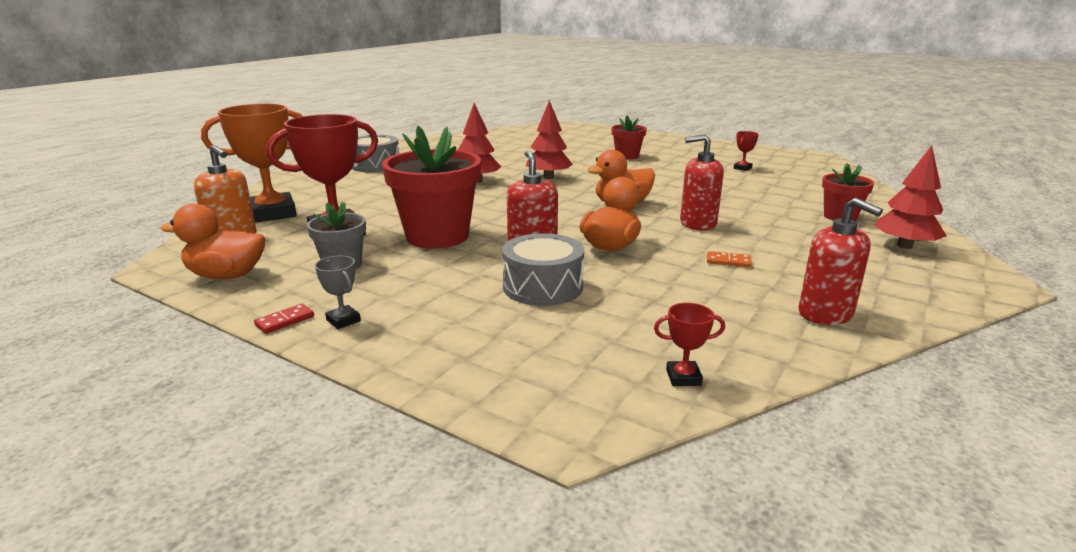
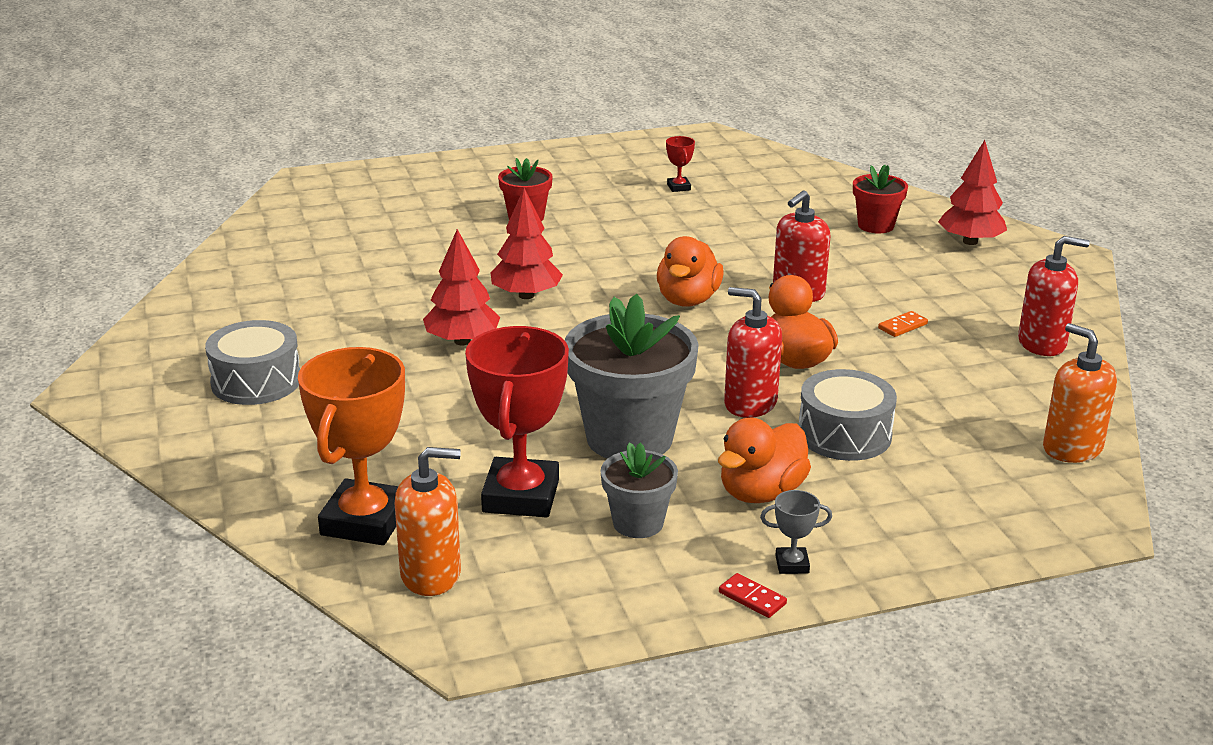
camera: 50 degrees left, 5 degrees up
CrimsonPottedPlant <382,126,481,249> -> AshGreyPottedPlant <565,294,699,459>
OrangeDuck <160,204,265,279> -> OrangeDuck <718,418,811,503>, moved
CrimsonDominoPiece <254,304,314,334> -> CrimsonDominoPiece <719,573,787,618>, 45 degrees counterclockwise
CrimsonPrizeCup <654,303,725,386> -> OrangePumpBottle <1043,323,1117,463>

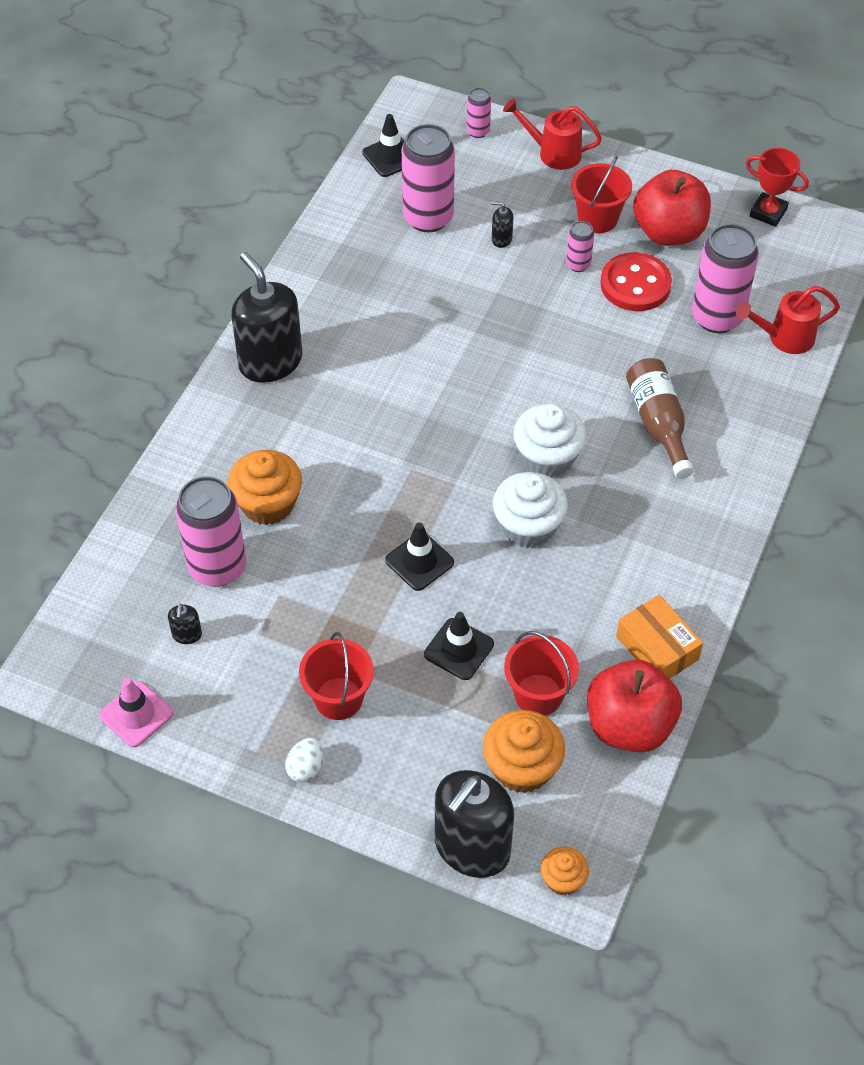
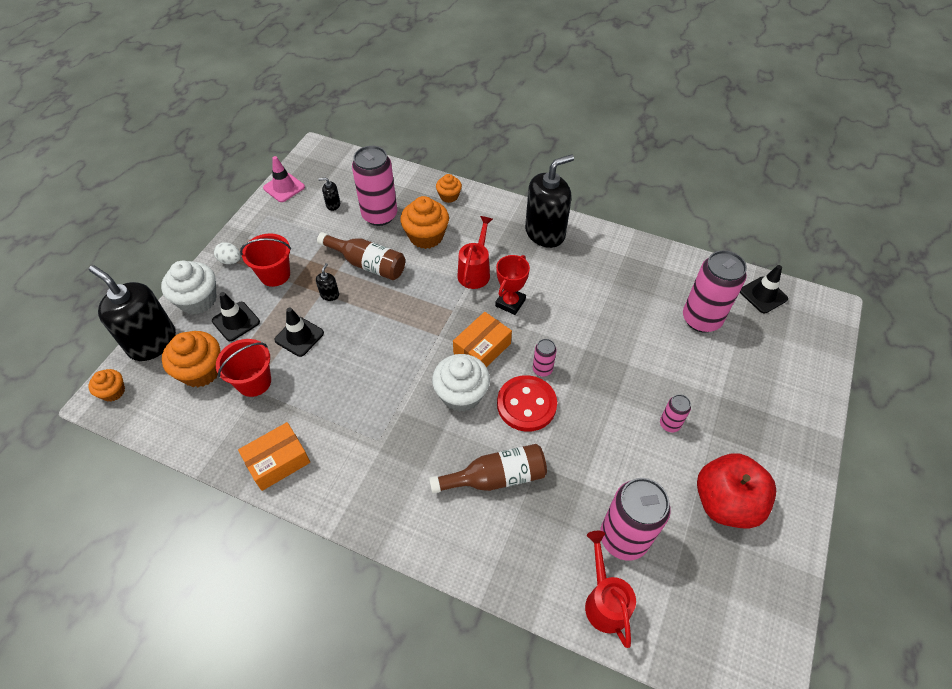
camera: 90 degrees right, 0 degrees up
PureWhiteFairyCake <493,472,568,548> -> PureWhiteFairyCake <161,261,216,314>, moved
JetBlackSafetyCone <385,523,454,591> -> JetBlackSafetyCone <212,292,260,341>, moved
JetBlackPumpBottle <491,201,513,248> -> JetBlackPumpBottle <316,263,339,301>, moved
none -> RussetDrinkBottle <317,232,405,280>
none -> OrangeFairyCake <436,174,462,203>
none -> OrangePackage <453,312,512,367>
CrimsonWateringCan <503,98,602,170> -> CrimsonWateringCan <458,216,493,289>, moved
CrimsonPrizeCup <746,148,809,227> -> CrimsonPrizeCup <495,255,530,315>, moved
CrimsonButton <600,252,672,311> -> CrimsonButton <497,375,557,432>, moved
RosePinkTin <467,88,491,138> -> RosePinkTin <533,339,557,377>, moved
CrimsonSandBucket <571,156,632,233> -> none
CrimsonApple <587,660,682,753> -> none

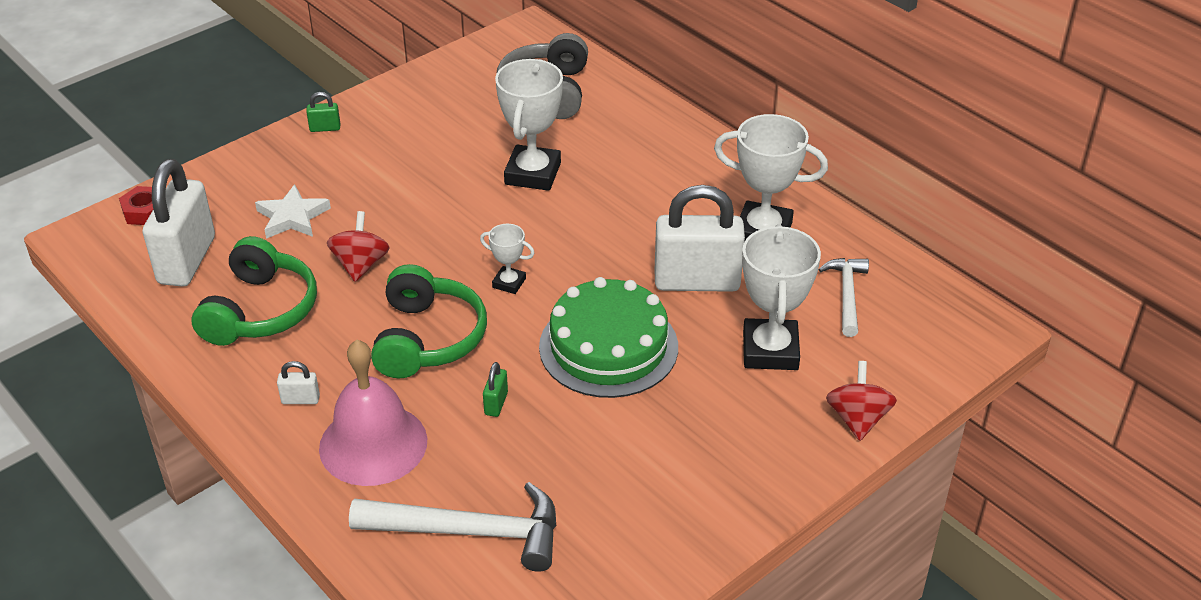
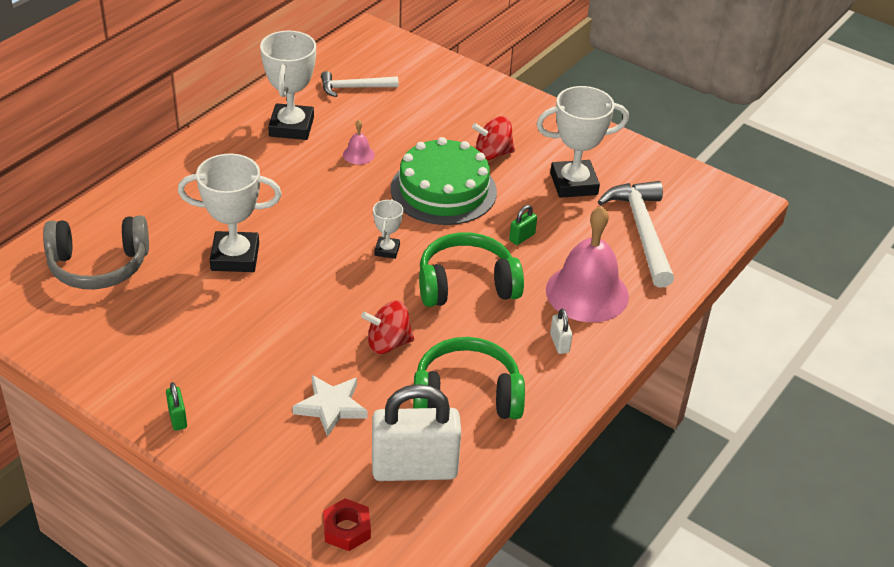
camera: 105 degrees left, 0 degrees up
PureWhiteLock <655,185,745,292> -> RosePinkHandBell <343,120,375,165>
CrimsonSpinningTop <826,361,897,441> -> CrimsonSpinningTop <472,116,515,160>, moved
GreenLock <483,362,508,417> -> GreenLock <509,205,537,245>, 45 degrees counterclockwise
PureWhitePrizeCup <742,224,821,370> -> PureWhitePrizeCup <536,86,629,198>, moved

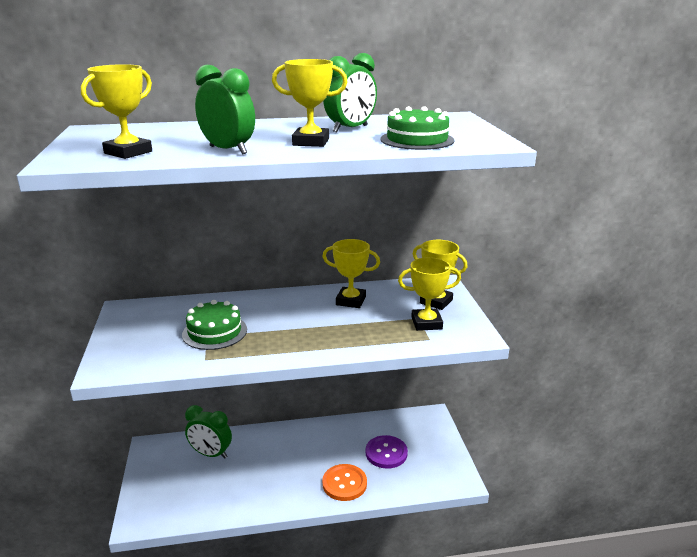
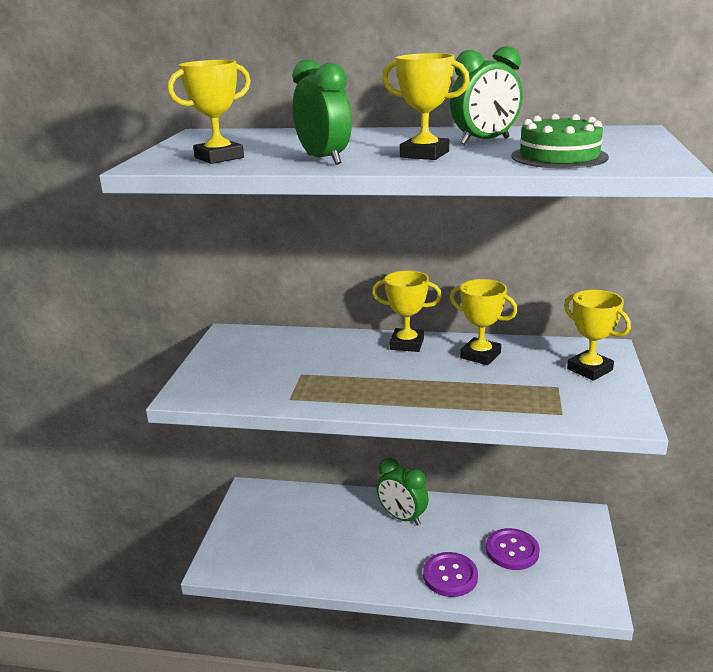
camera: 20 degrees right, 0 degrees up
GoldenPrizeCup <398,257,461,331> -> GoldenPrizeCup <372,270,442,352>, moved
GreenAlarmClock <185,405,232,459> -> GreenAlarmClock <377,458,429,526>, moved
OrangeButton <322,464,367,501> -> RoyalPurpleButton <423,552,478,597>
GreenGateau <182,300,247,350> -> none

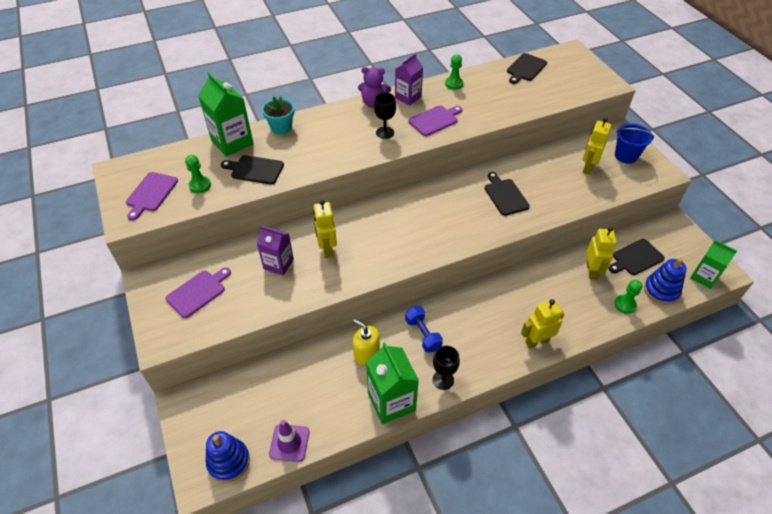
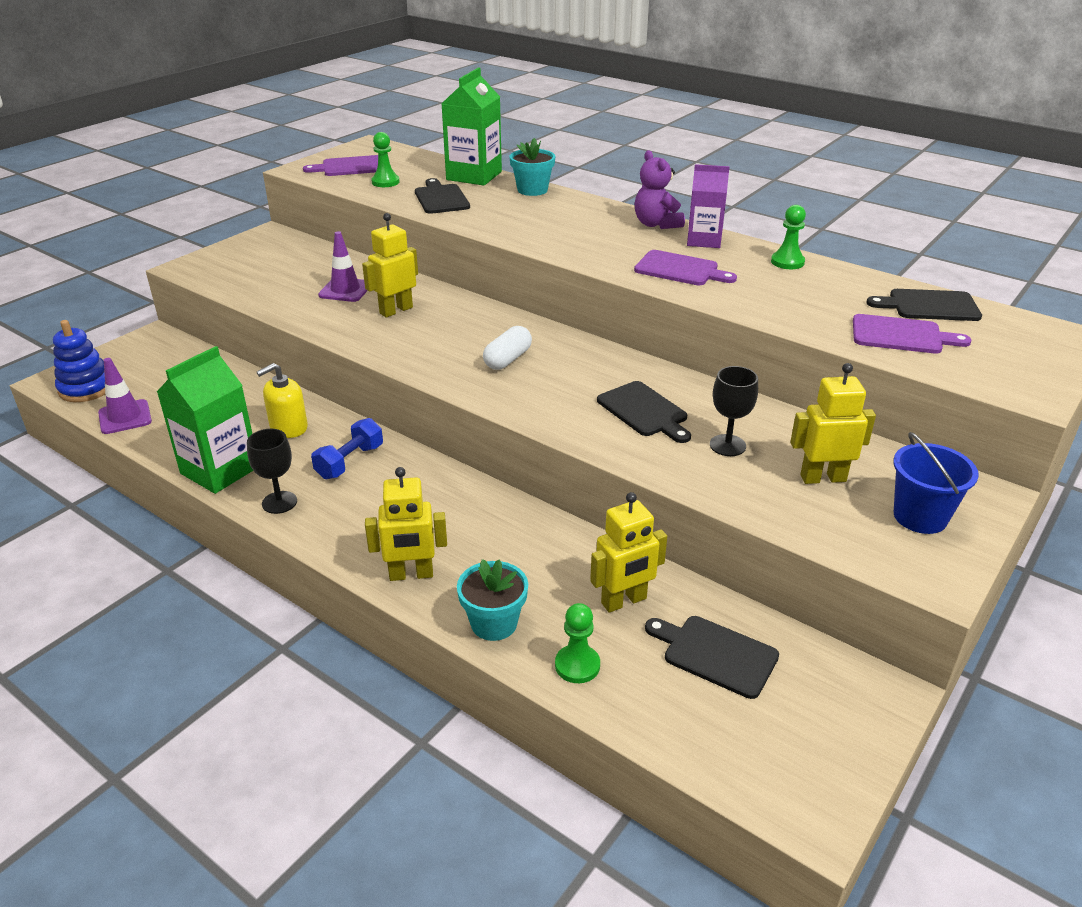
camera: 60 degrees right, 15 degrees down
GoldenPumpBottle <353,319,380,365> -> GoldenPumpBottle <256,363,308,438>, 135 degrees counterclockwise
RoyalPurpleCarton <257,226,294,276> -> RoyalPurpleSafetyCone <318,231,368,302>
GoldenRobotFigure <521,299,564,349> -> GoldenRobotFigure <365,467,447,581>, 135 degrees clockwise
none -> TealPottedPlant <457,559,528,641>
none -> PureWhitePillShape <483,326,532,370>
JetBlackCuttingBoard <484,172,530,216> -> JetBlackCuttingBoard <597,381,691,443>, 105 degrees clockwise
JetBlackGoblet <374,93,396,139> -> JetBlackGoblet <710,366,758,456>, moved
RoyalPurpleCuttingBoard <166,267,231,318> -> RoyalPurpleCuttingBoard <853,314,971,354>, moved
CobaltRingStacker <644,258,687,305> -> none
GreenCarton <690,240,737,289> -> none

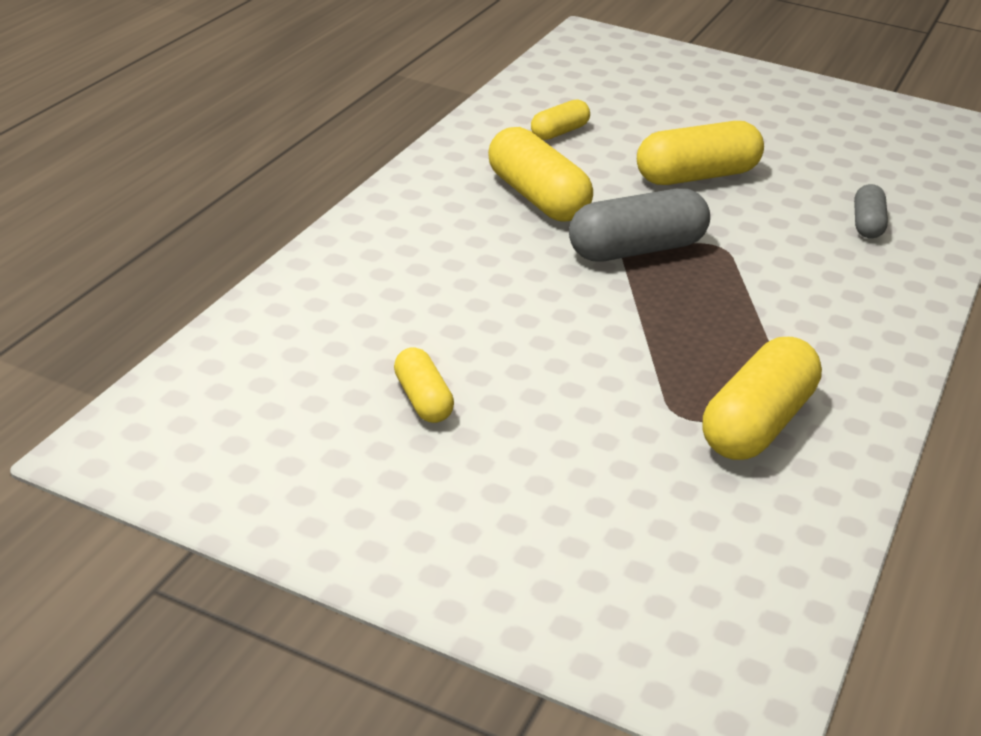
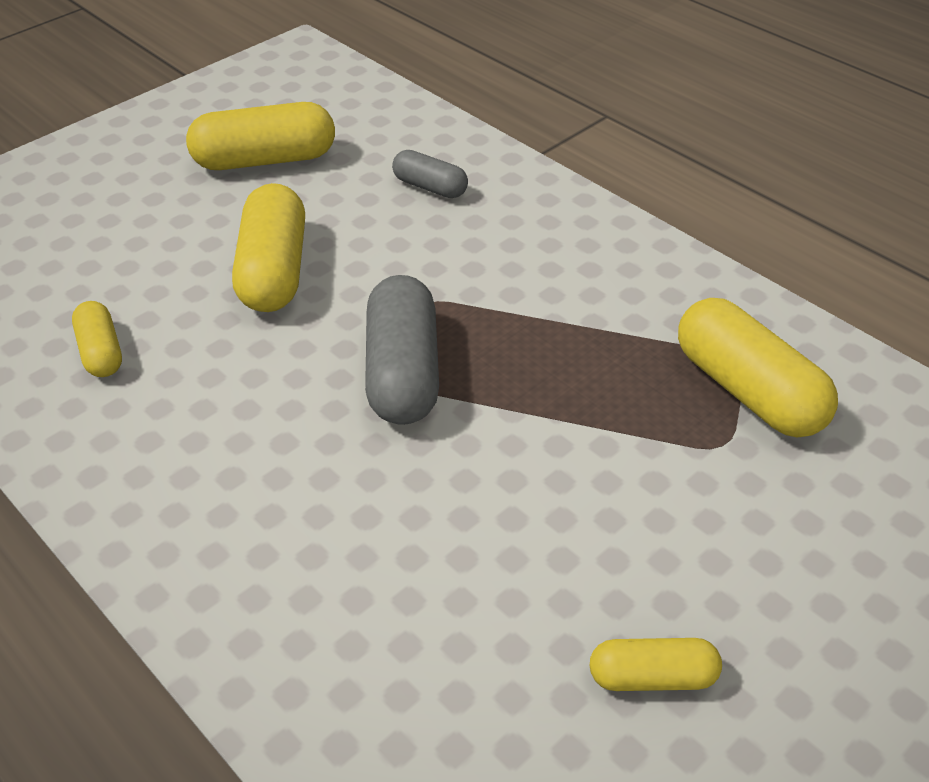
camera: 65 degrees left, 10 degrees up
GoldenPillShape <488,127,593,221> -> GoldenPillShape <186,102,335,170>, moved

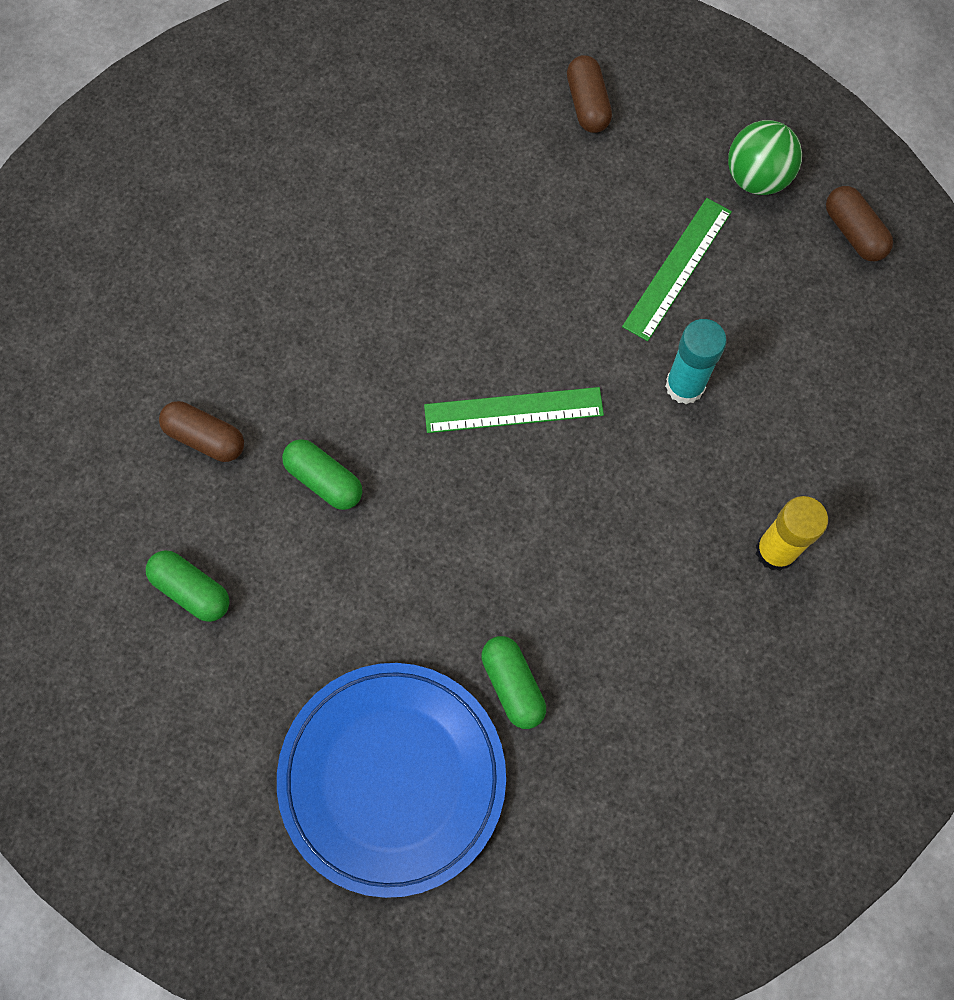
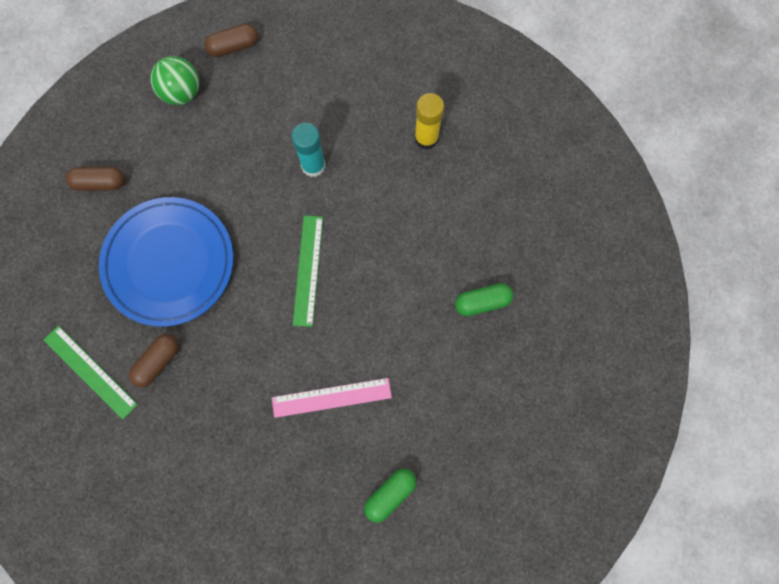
camera: 80 degrees left, 5 degrees up
GreenMeasuringStick <622,198,732,341> -> GreenMeasuringStick <44,326,138,420>, moved
CobaltPlate <277,663,506,898> -> CobaltPlate <99,197,233,327>, moved
RussetPillShape <159,401,244,462> -> RussetPillShape <129,334,179,387>, moved
GreenPillShape <282,439,362,510> -> RosePinkMeasuringStick <272,378,392,418>

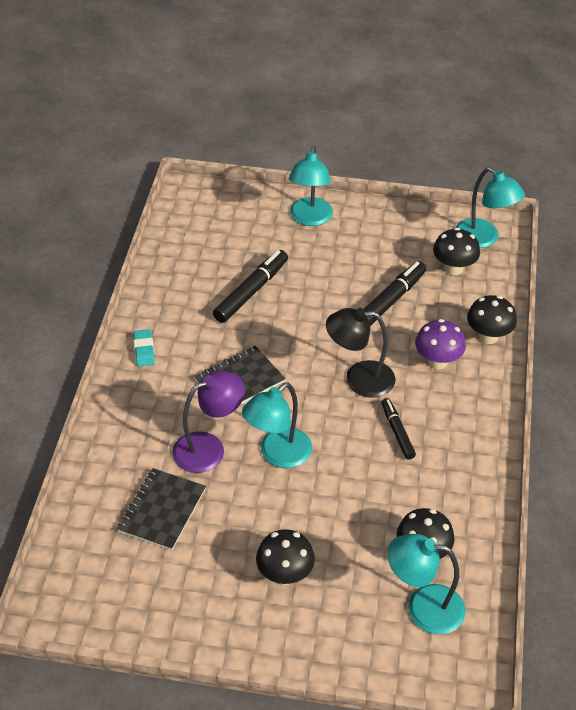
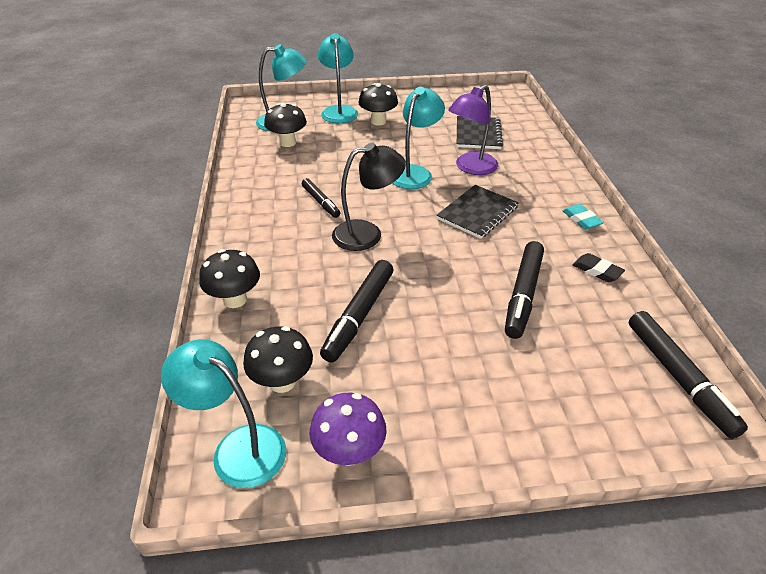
camera: 165 degrees right, 5 degrees down
RoyalPurpleToadstool <415,319,466,369> -> RoyalPurpleToadstool <309,393,387,466>, moved
TealLamp <289,146,333,226> -> TealLamp <318,33,358,123>, moved
none -> JetBlackEraser <573,253,625,282>
none -> JetBlackMarker <629,311,748,439>

